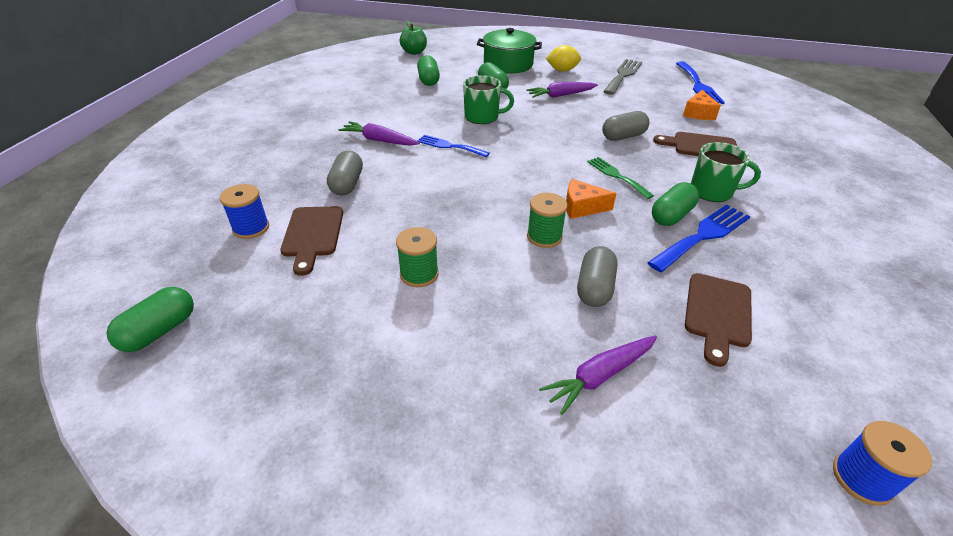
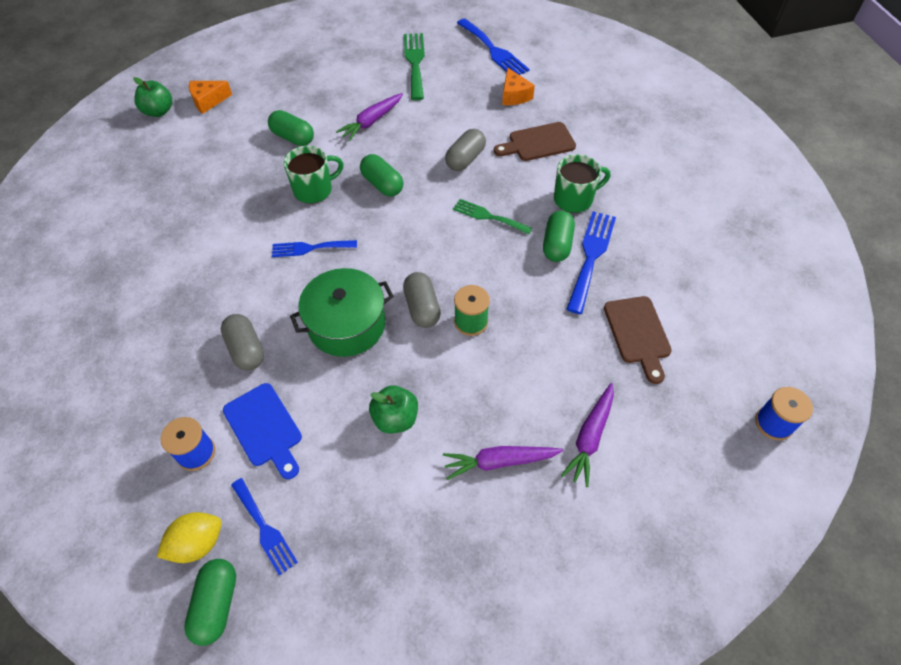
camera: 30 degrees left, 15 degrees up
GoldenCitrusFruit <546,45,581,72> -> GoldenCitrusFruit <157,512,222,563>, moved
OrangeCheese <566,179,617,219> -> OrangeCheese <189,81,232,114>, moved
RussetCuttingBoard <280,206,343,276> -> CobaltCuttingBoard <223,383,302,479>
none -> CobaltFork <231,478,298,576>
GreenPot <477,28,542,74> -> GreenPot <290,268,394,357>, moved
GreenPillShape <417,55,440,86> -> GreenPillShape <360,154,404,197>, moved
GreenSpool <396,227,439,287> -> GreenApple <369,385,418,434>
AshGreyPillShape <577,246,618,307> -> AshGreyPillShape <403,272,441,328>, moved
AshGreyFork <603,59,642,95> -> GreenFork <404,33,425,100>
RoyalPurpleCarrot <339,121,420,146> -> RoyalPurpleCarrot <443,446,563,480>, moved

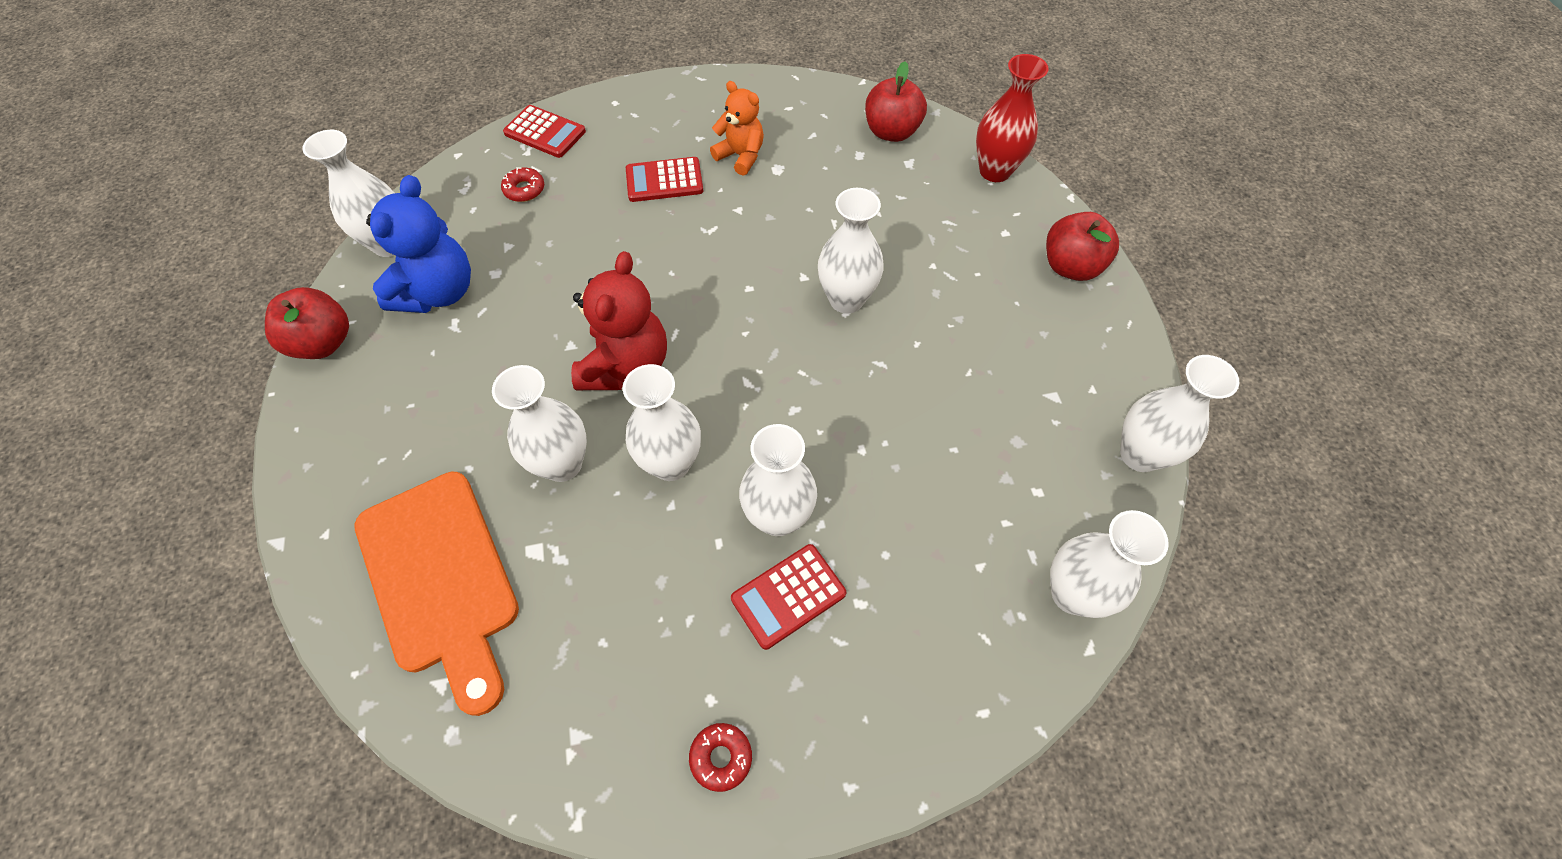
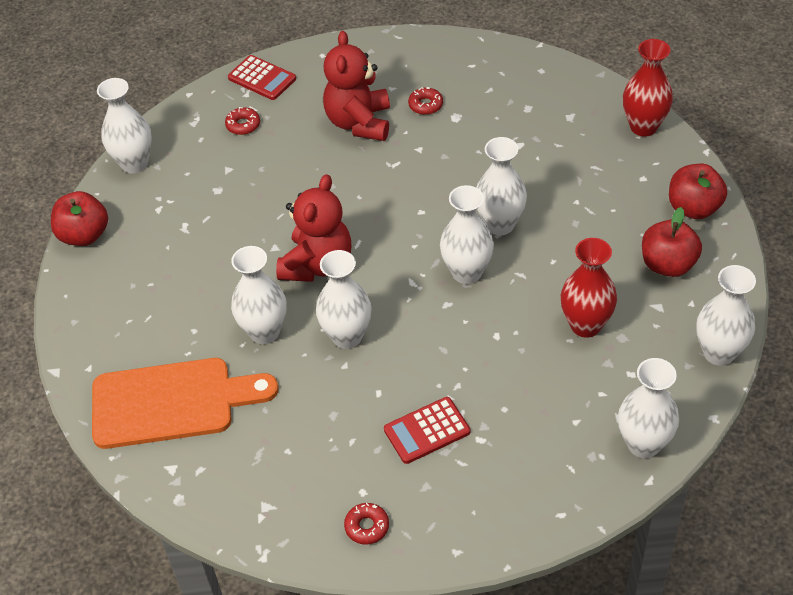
camera: 10 degrees right, 10 degrees down
OrangeCuttingBoard <354,472,519,716> -> OrangeCuttingBoard <92,358,279,449>, 75 degrees counterclockwise
CrimsonAddingMachine <626,157,703,202> -> CrimsonTeddy <323,31,390,141>
OrangeTeddy <710,81,764,176> -> CrimsonDoughnut <408,87,443,115>
PureWhiteFlowerVase <739,424,817,536> -> PureWhiteFlowerVase <440,185,494,284>, moved
none -> CrimsonFlowerVase <561,238,617,337>
CrimsonApple <865,62,927,142> -> CrimsonApple <642,207,702,277>, moved
CobaltTeddy <366,175,471,313> -> none

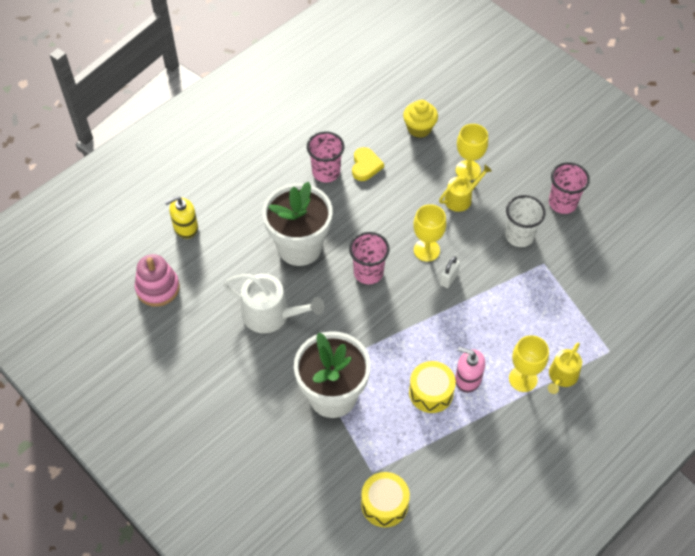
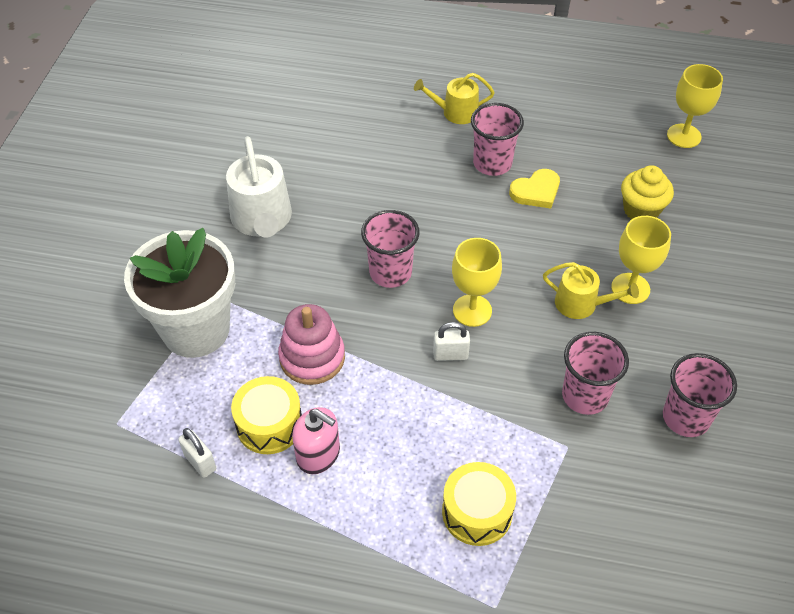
camera: 55 degrees right, 5 degrees down
none -> PureWhiteLock <178,428,216,478>
RosePinkRingStacker <135,254,180,307> -> RosePinkRingStacker <278,304,345,385>, moved
RosePinkPumpBottle <455,347,485,393> -> RosePinkPumpBottle <292,407,340,474>, 135 degrees clockwise
GoldenWateringCan <548,342,582,394> -> GoldenWateringCan <414,73,494,124>, moved
GoldenDrum <361,472,410,527> -> GoldenDrum <442,462,516,546>, moved
PureWhiteTumbler <505,195,546,247> -> RosePinkTumbler <562,332,629,415>
GoldenGoblet <509,335,549,392> -> GoldenGoblet <667,64,723,148>, moved
GoldenPumpBottle <165,196,198,239> -> none
PureWhitePottedPlant <262,182,332,266> -> none

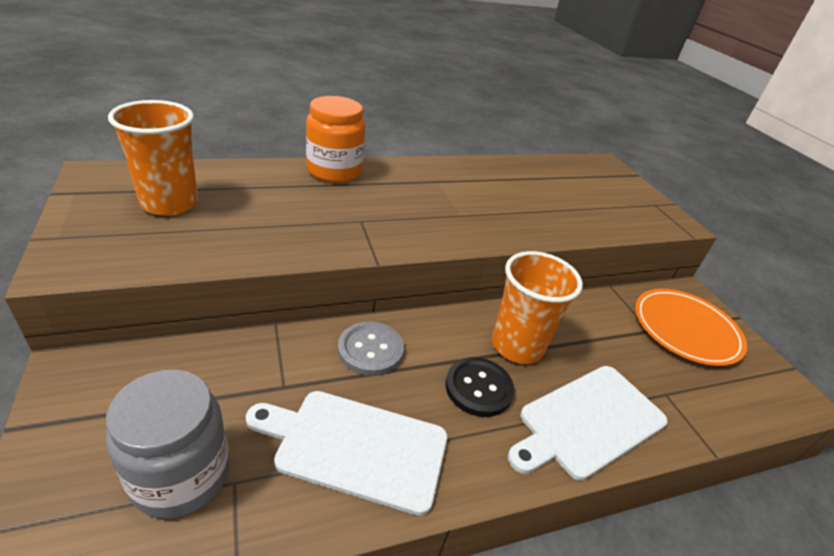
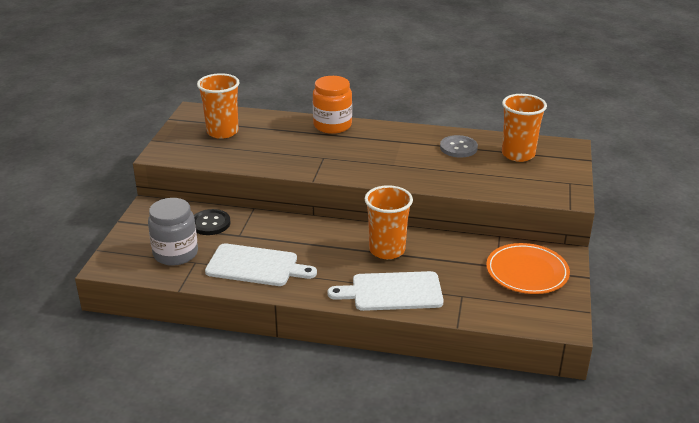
camera: 35 degrees right, 5 degrees down
JetBlackButton <446,357,514,417> -> JetBlackButton <194,209,230,235>, moved
PureWhiteCuttingBoard <246,391,447,516> -> PureWhiteCuttingBoard <205,243,317,286>, 150 degrees clockwise
AshGreyButton <338,322,404,376> -> AshGreyButton <440,135,478,158>, moved
none -> OrangeTumbler <502,94,547,162>

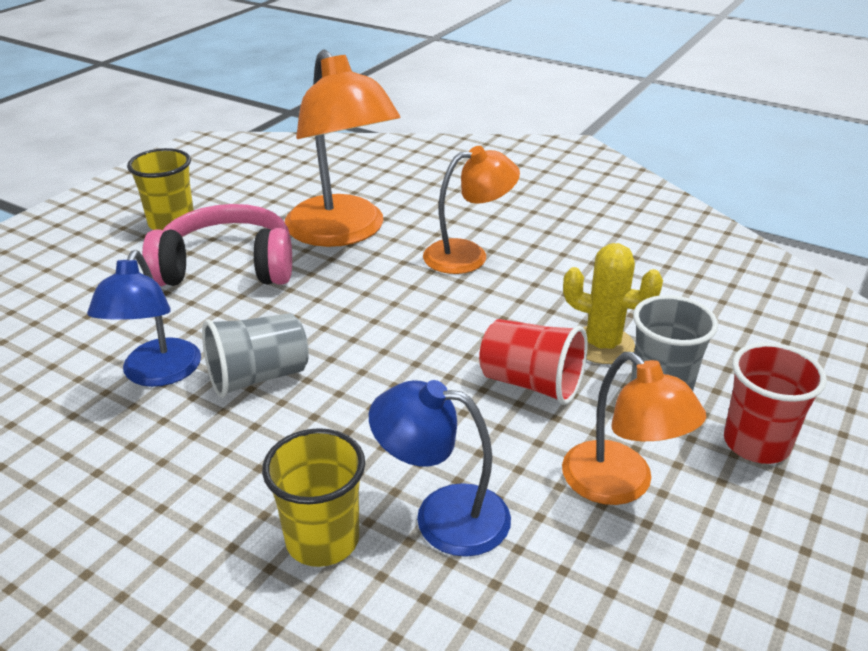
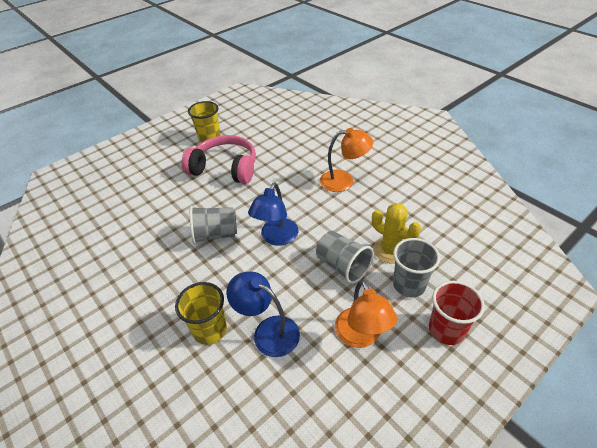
camera: 20 degrees right, 10 degrees up
CobaltLamp <87,250,201,387> -> CobaltLamp <248,183,298,246>, moved
CrimsonTumbler <479,319,588,405> -> AshGreyTumbler <316,231,374,284>
OrangeLamp <285,49,401,247> -> none

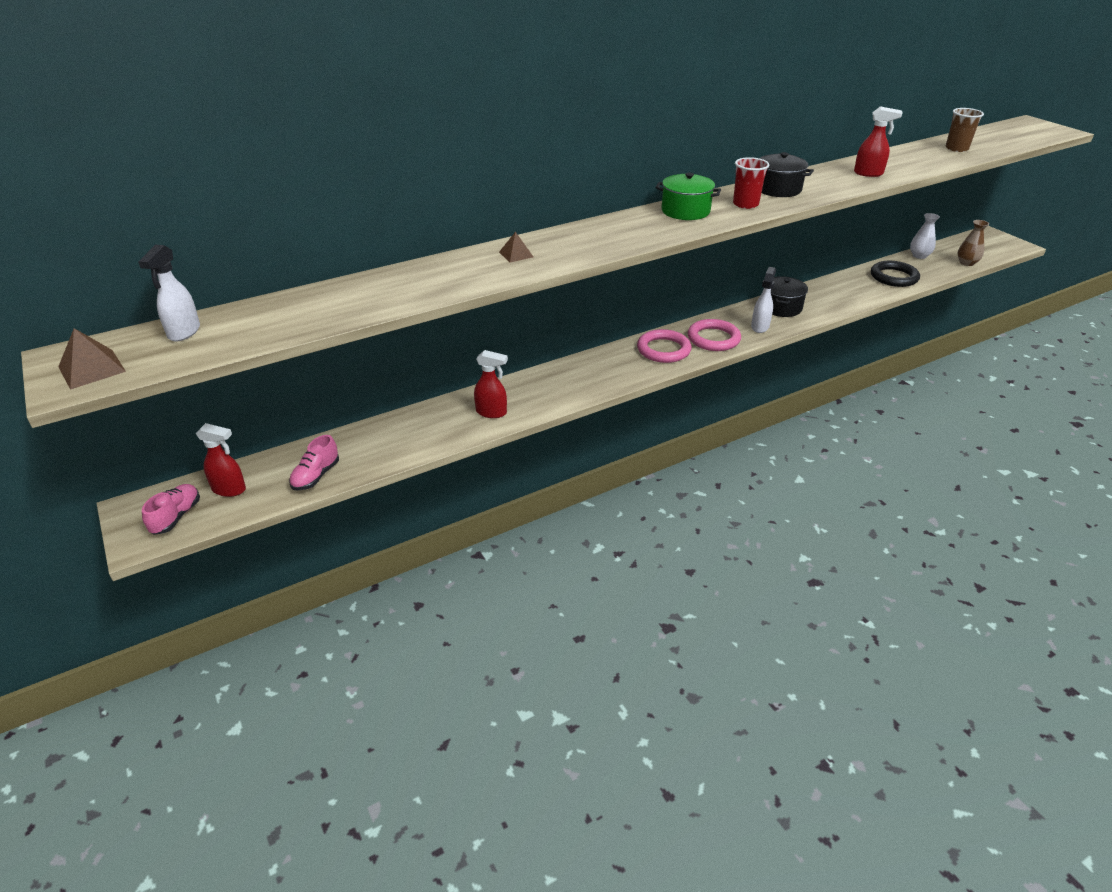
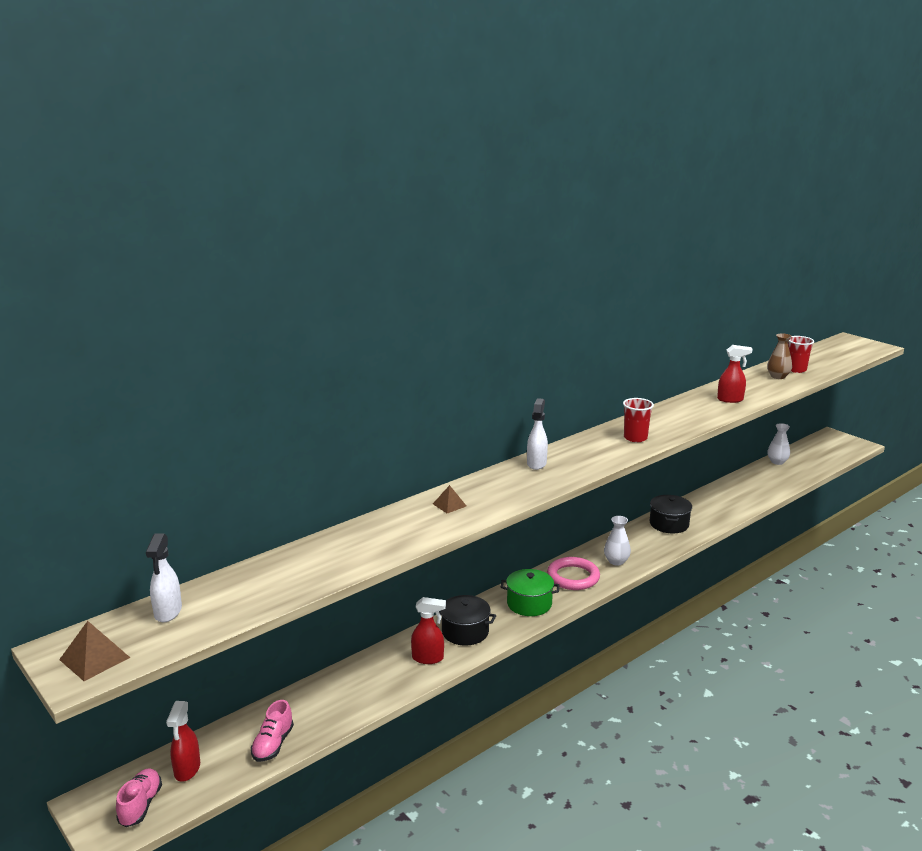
camera: 10 degrees left, 15 degrees down
CrimsonSprayer <196,423,246,497> -> CrimsonSprayer <166,701,200,782>, 90 degrees clockwise
JetBlackPot <759,152,814,197> -> JetBlackPot <439,595,497,646>, moved
GreenPot <655,173,721,220> -> GreenPot <501,569,560,616>, moved
PureWhiteSprayer <751,267,776,333> -> PureWhiteSprayer <527,398,548,470>, moved
RosePinkTorus <688,319,741,351> -> PureWhiteFlowerVase <604,516,631,566>
RussetFlowerVase <958,220,989,266> -> RussetFlowerVase <767,333,792,379>, moved
RussetTumbler <946,108,984,152> -> CrimsonTumbler <788,336,814,373>
JetBlackTorus <871,261,920,287> -> none

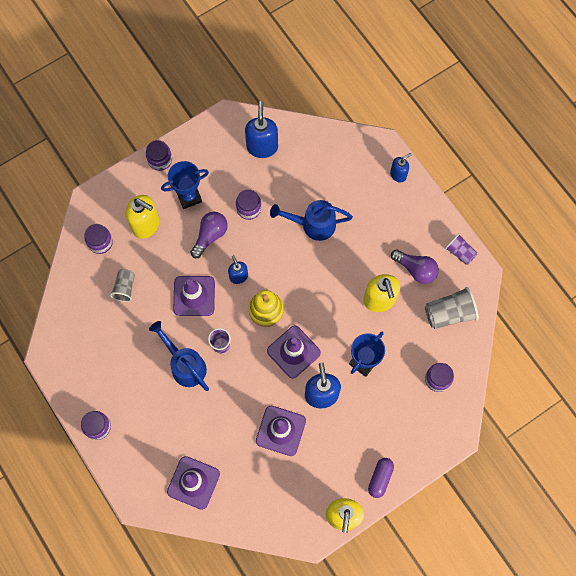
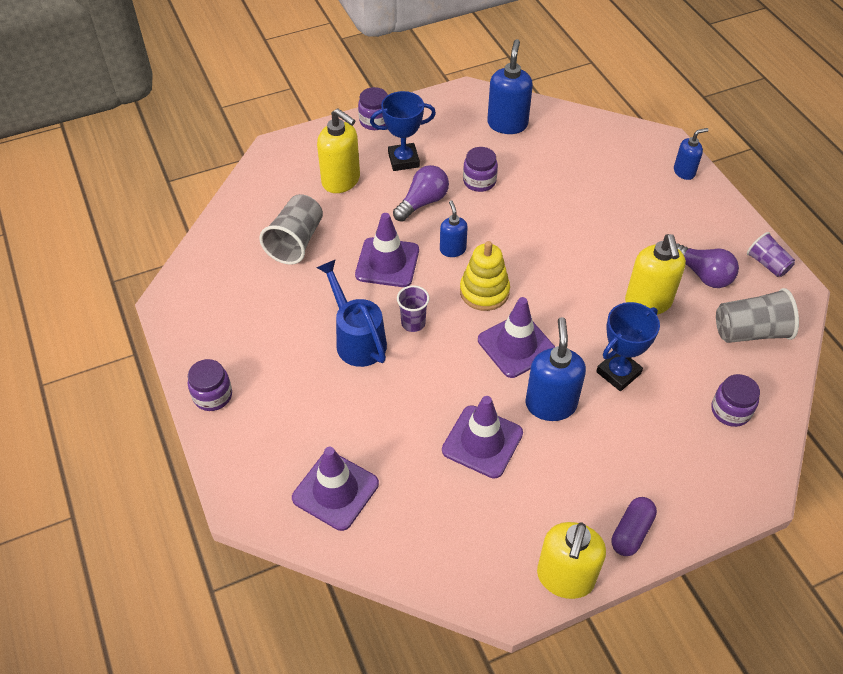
camera: 10 degrees right, 20 degrees down
AshGreyTumbler <110,269,135,302> -> AshGreyTumbler <259,194,323,265>, x1.60
RoyalPurpleJamJar <84,224,113,254> -> none
CobaltWateringCan <270,200,353,241> -> none

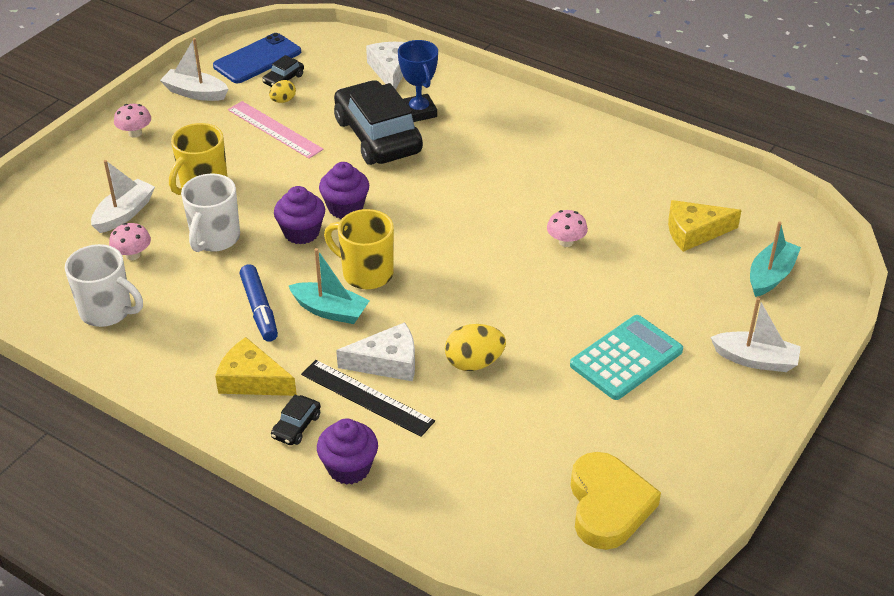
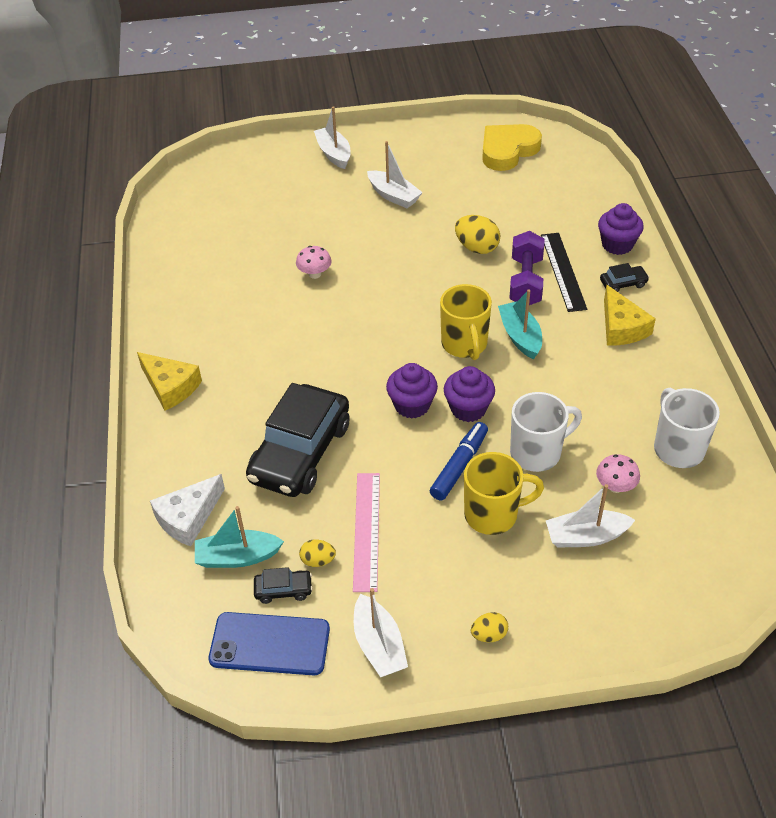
camera: 130 degrees left, 5 degrees up
GoldenCheese <668,200,742,252> -> GoldenCheese <137,352,202,411>, moved
TealSailboat <750,221,801,297> -> TealSailboat <195,506,284,568>, moved
TealAddingMachine <570,315,683,400> -> PureWhiteSailboat <367,141,423,208>
CobaltMarker <239,264,278,342> -> CobaltMarker <430,422,488,501>, moved
RosePinkToadstool <114,104,151,138> -> GoldenEggShape <471,612,508,642>
PureWhiteCheese <336,322,415,381> -> RoyalPurpleHandWeight <509,231,544,305>
CobaltPrizeCup <398,40,438,122> -> none

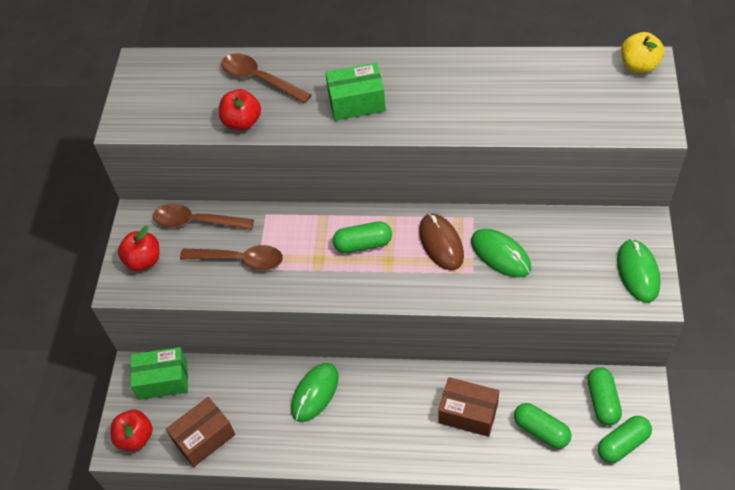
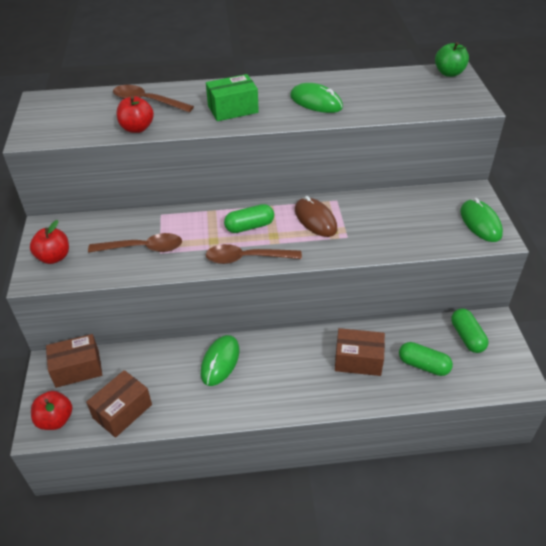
camera: 15 degrees left, 10 degrees down
GreenPackage <130,347,188,400> -> RussetPackage <46,334,102,388>
RussetSpoon <153,204,254,230> -> RussetSpoon <206,244,302,264>, moved
GreenMouse <471,229,531,277> -> GreenMouse <290,83,343,113>, moved
GoldenApple <621,32,664,74> -> GreenApple <435,42,469,77>
GreenPillShape <598,416,652,463> -> none

